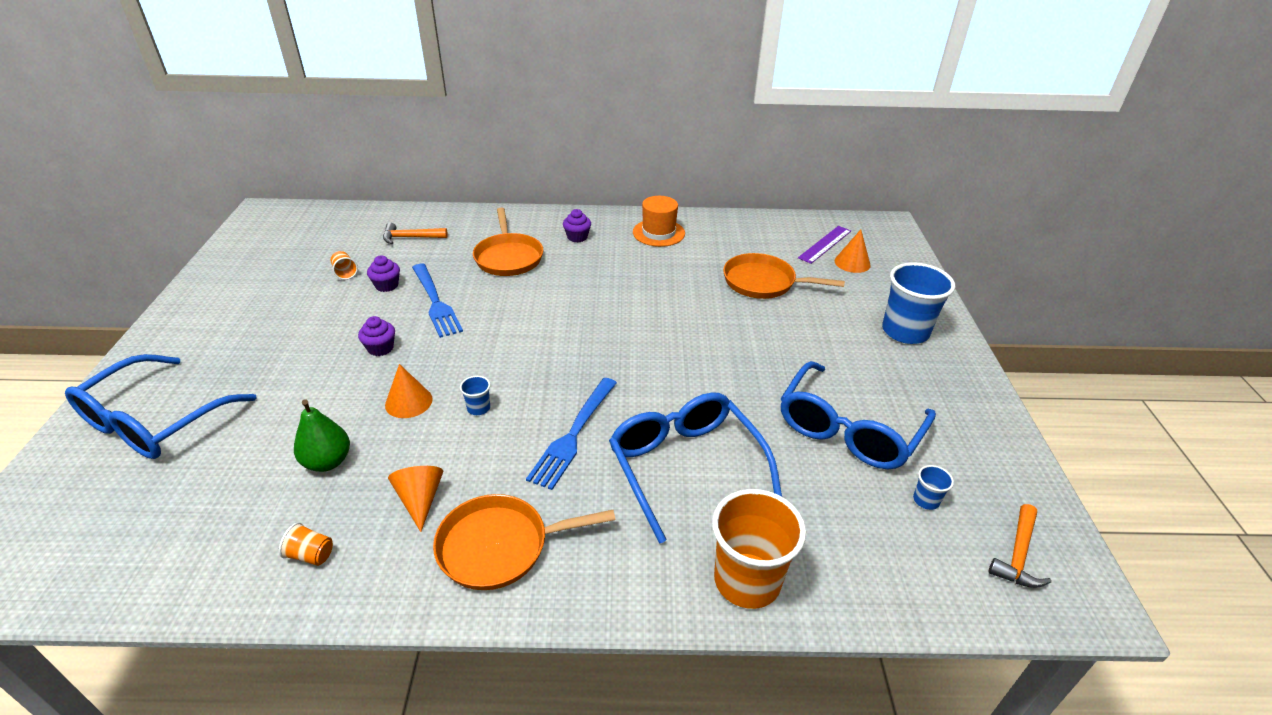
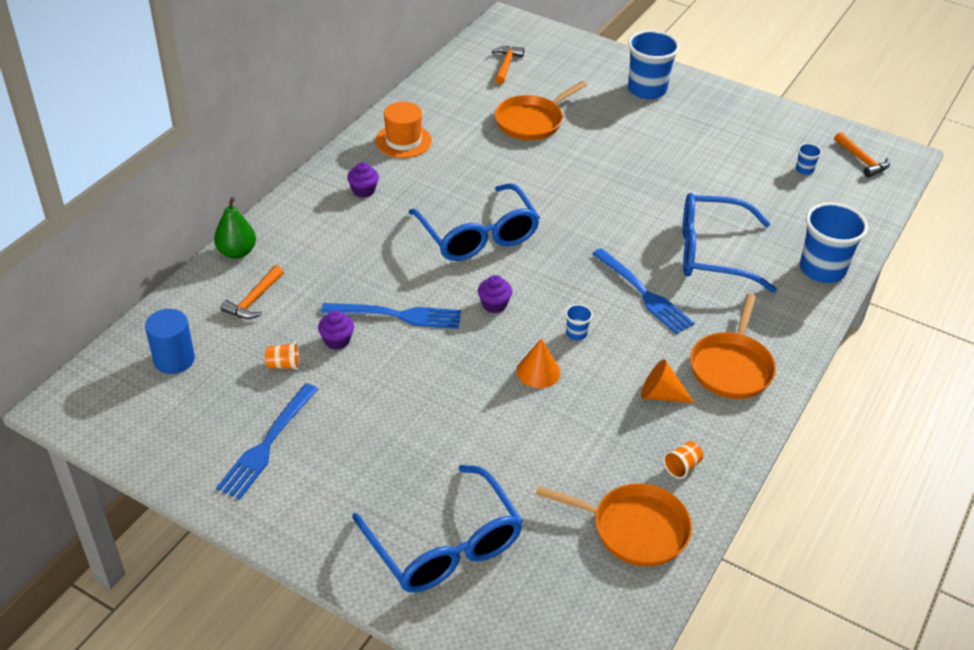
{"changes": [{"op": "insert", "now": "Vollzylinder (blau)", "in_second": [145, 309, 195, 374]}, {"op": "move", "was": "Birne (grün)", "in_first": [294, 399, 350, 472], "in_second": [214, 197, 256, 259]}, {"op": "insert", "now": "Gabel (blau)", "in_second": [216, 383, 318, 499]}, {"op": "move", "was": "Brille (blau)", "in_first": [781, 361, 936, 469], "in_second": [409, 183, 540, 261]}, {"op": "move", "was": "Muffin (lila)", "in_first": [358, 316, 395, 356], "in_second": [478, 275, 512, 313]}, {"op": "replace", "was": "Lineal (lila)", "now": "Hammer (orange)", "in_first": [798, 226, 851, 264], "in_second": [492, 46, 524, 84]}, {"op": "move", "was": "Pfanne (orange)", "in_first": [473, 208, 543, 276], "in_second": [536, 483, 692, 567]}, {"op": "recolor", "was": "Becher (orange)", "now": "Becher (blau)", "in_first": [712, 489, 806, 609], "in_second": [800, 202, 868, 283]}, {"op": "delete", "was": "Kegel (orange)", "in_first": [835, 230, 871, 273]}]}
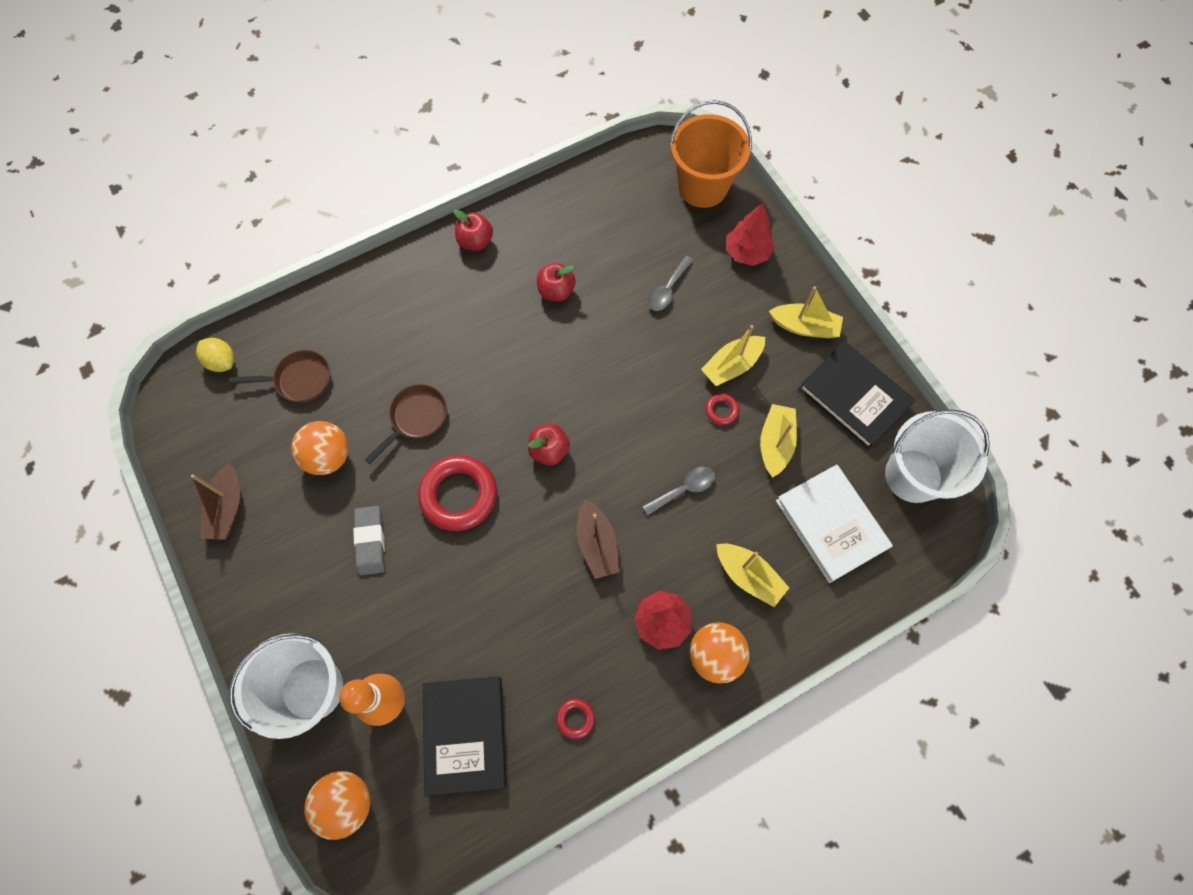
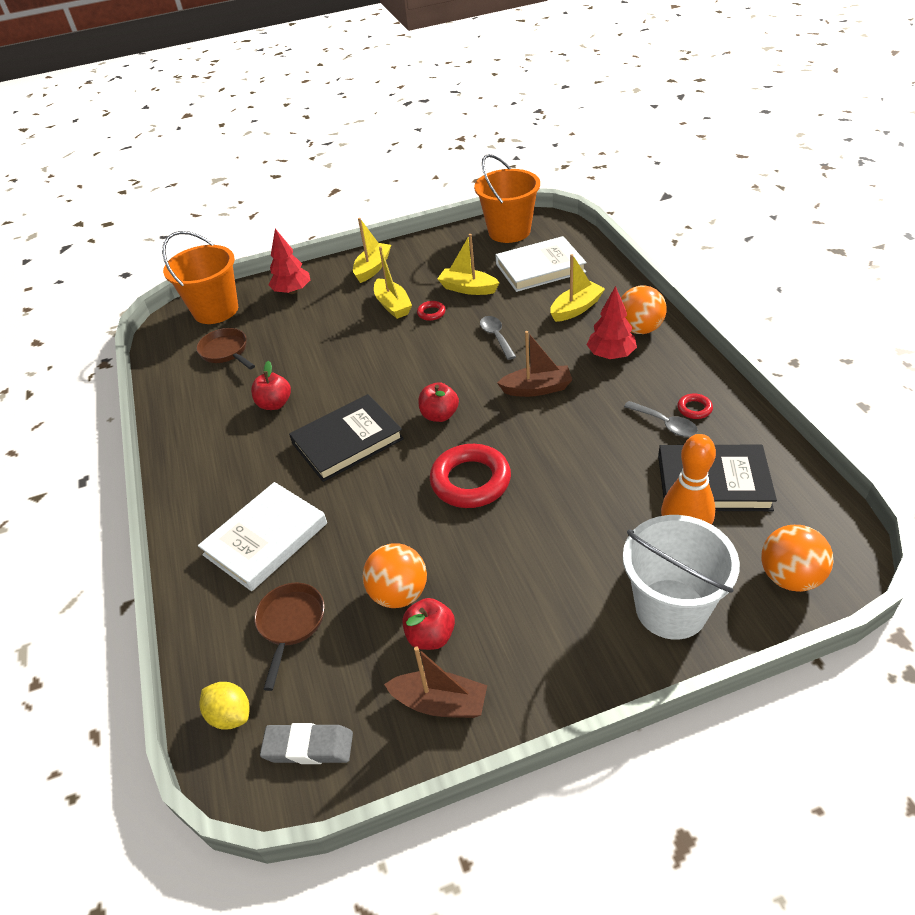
{"changes": [{"op": "move", "was": "Pfanne (braun)", "in_first": [365, 384, 447, 464], "in_second": [196, 328, 255, 369]}, {"op": "insert", "now": "Buch (weiß)", "in_second": [198, 482, 327, 591]}, {"op": "rotate", "was": "Zitrone (gelb)", "in_first": [196, 338, 234, 372], "in_second": [199, 682, 249, 730], "clockwise": 75}, {"op": "move", "was": "Radiergummi (grau)", "in_first": [353, 506, 385, 575], "in_second": [260, 723, 353, 764]}, {"op": "move", "was": "Buch (schwarz)", "in_first": [798, 341, 916, 449], "in_second": [289, 394, 404, 482]}, {"op": "move", "was": "Apfel (rot)", "in_first": [454, 209, 493, 251], "in_second": [403, 598, 455, 650]}, {"op": "recolor", "was": "Eimer (weiß)", "now": "Eimer (orange)", "in_first": [885, 409, 990, 503], "in_second": [474, 154, 540, 243]}, {"op": "move", "was": "Löffel (grau)", "in_first": [648, 256, 694, 311], "in_second": [624, 401, 698, 437]}]}
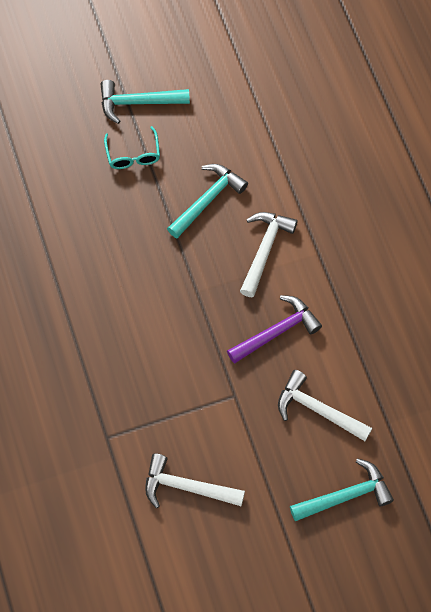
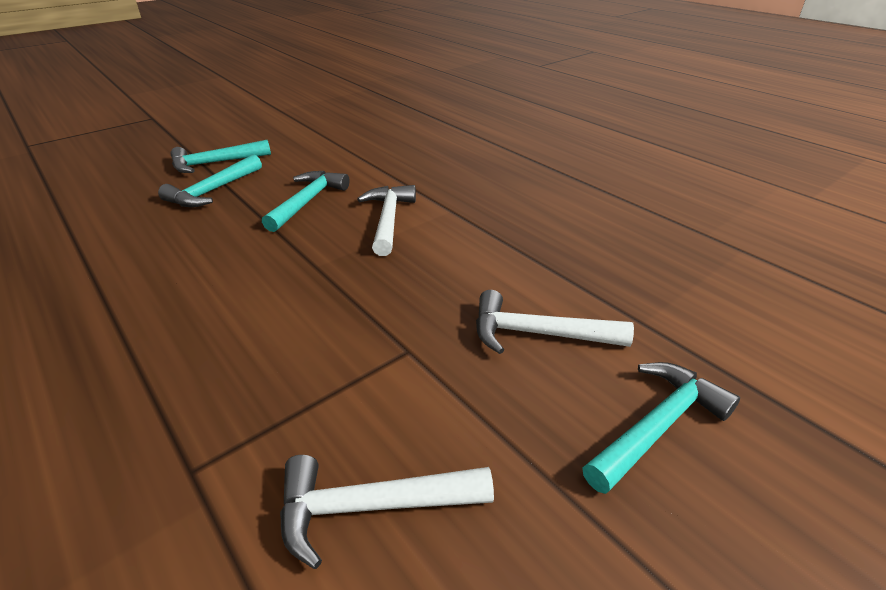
{"changes": [{"op": "replace", "was": "Brille (türkis)", "now": "Hammer (türkis)", "in_first": [104, 126, 160, 169], "in_second": [158, 155, 262, 207]}, {"op": "delete", "was": "Hammer (lila)", "in_first": [227, 295, 322, 364]}]}
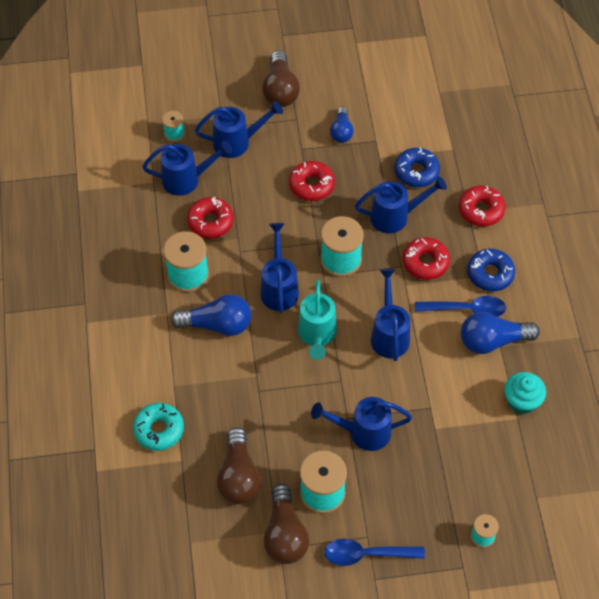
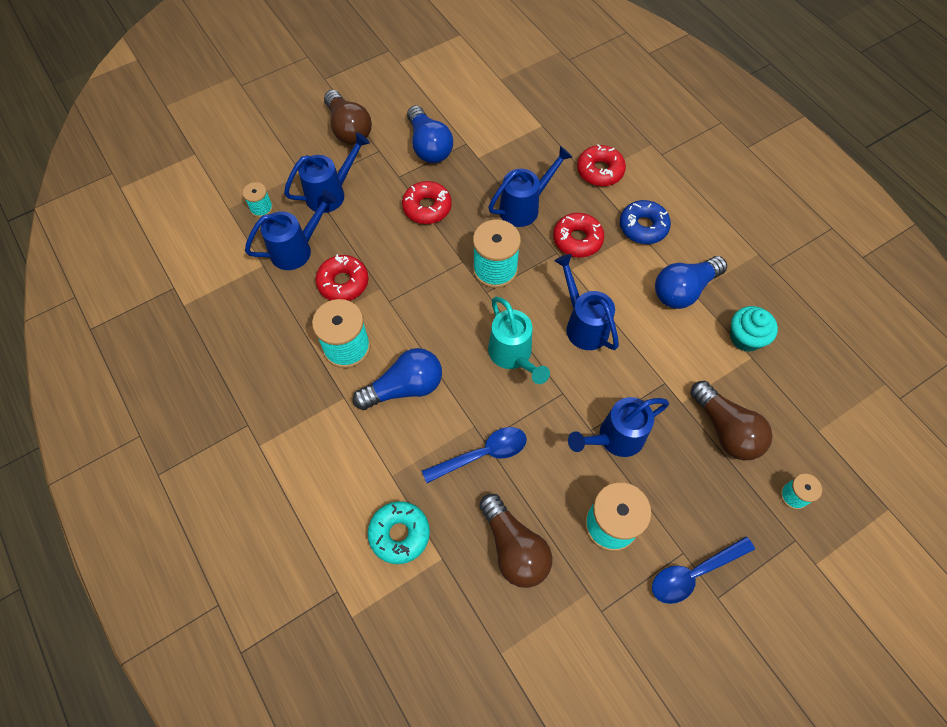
{"changes": [{"op": "resize", "was": "Glühbirne (blau)", "in_first": [330, 106, 354, 143], "in_second": [407, 105, 453, 163], "ratio": 1.61}, {"op": "move", "was": "Löffel (blau)", "in_first": [415, 296, 506, 317], "in_second": [422, 427, 527, 483]}, {"op": "move", "was": "Glühbirne (braun)", "in_first": [263, 484, 309, 564], "in_second": [691, 381, 773, 460]}, {"op": "delete", "was": "Gießkanne (blau)", "in_first": [261, 223, 299, 313]}, {"op": "delete", "was": "Donut (blau)", "in_first": [394, 147, 440, 187]}]}
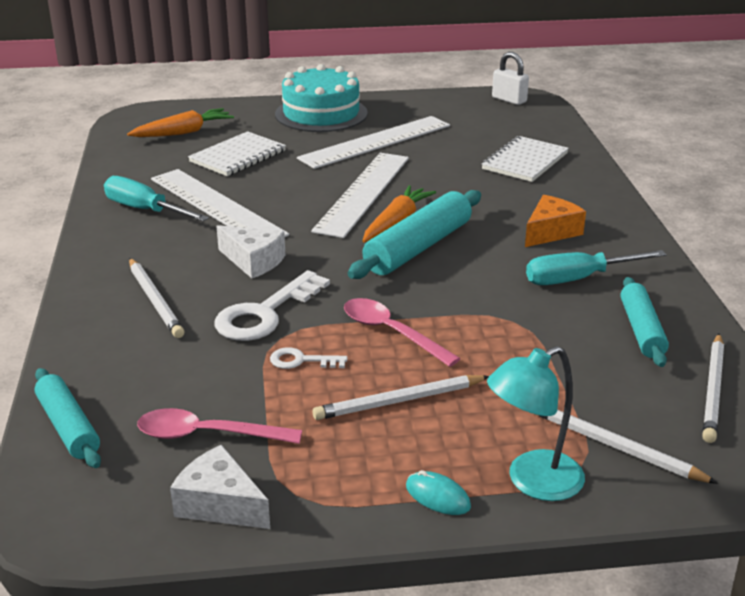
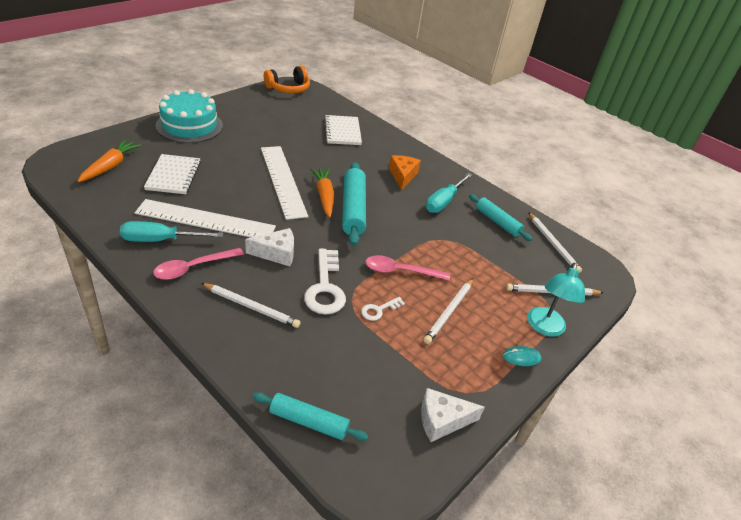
{"changes": [{"op": "move", "was": "Löffel (rosa)", "in_first": [137, 408, 302, 444], "in_second": [153, 248, 244, 280]}, {"op": "replace", "was": "Vorhängeschloss (weiß)", "now": "Kopfhörer (orange)", "in_first": [492, 52, 529, 105], "in_second": [264, 66, 310, 93]}, {"op": "delete", "was": "Lineal (weiß)", "in_first": [297, 116, 450, 169]}]}
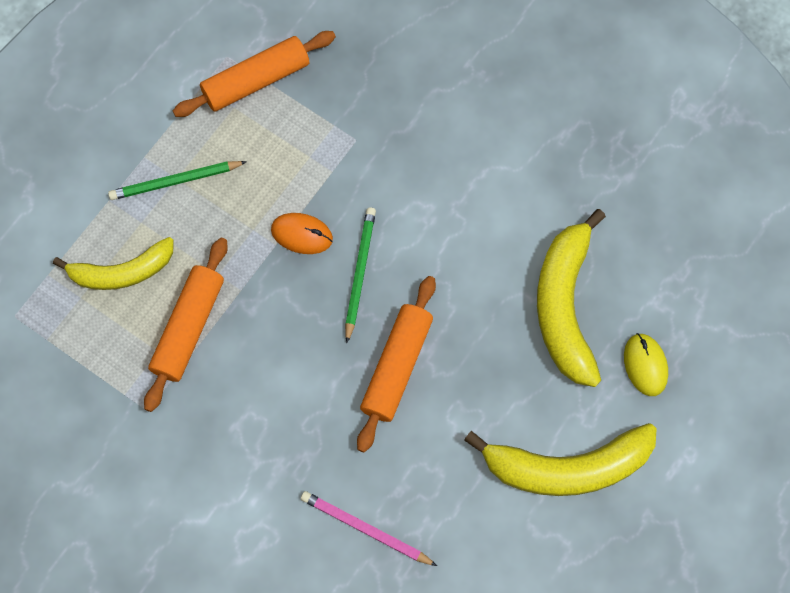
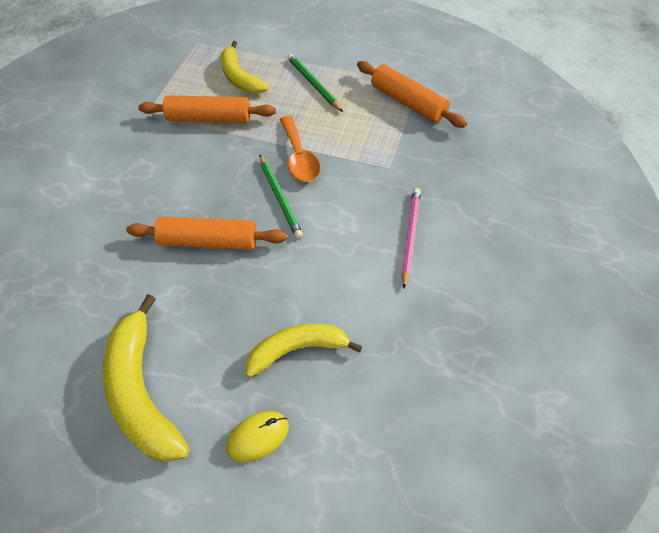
{"changes": [{"op": "resize", "was": "Banane (gelb)", "in_first": [537, 209, 606, 387], "in_second": [246, 324, 362, 377], "ratio": 0.66}, {"op": "rotate", "was": "Bleistift (grün)", "in_first": [345, 207, 376, 343], "in_second": [260, 155, 303, 239], "clockwise": 75}, {"op": "replace", "was": "Computermaus (orange)", "now": "Löffel (orange)", "in_first": [271, 213, 333, 254], "in_second": [280, 116, 320, 182]}, {"op": "move", "was": "Bleistift (rosa)", "in_first": [301, 491, 437, 566], "in_second": [402, 188, 421, 288]}]}
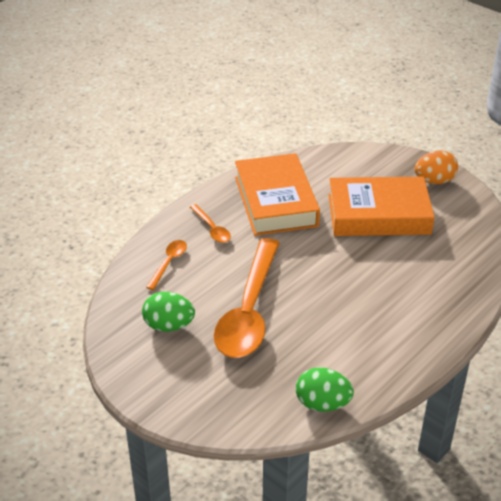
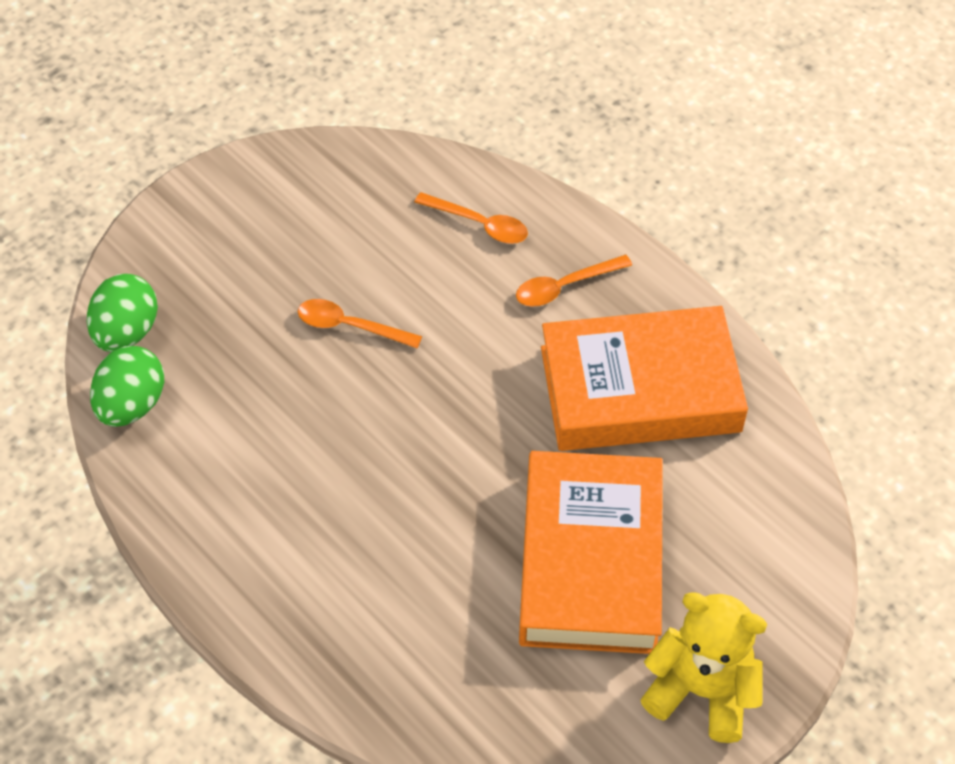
{"changes": [{"op": "move", "was": "Ei (grün)", "in_first": [142, 292, 195, 332], "in_second": [87, 274, 158, 352]}, {"op": "resize", "was": "Löffel (orange)", "in_first": [214, 238, 280, 358], "in_second": [298, 299, 422, 348], "ratio": 0.43}, {"op": "replace", "was": "Ei (orange)", "now": "Teddybär (gelb)", "in_first": [415, 150, 458, 184], "in_second": [641, 592, 767, 743]}]}
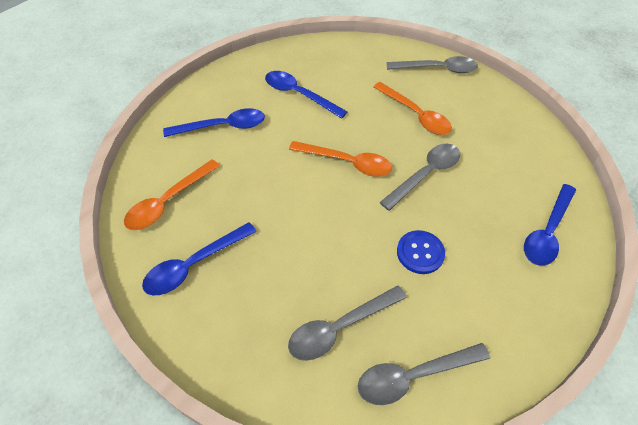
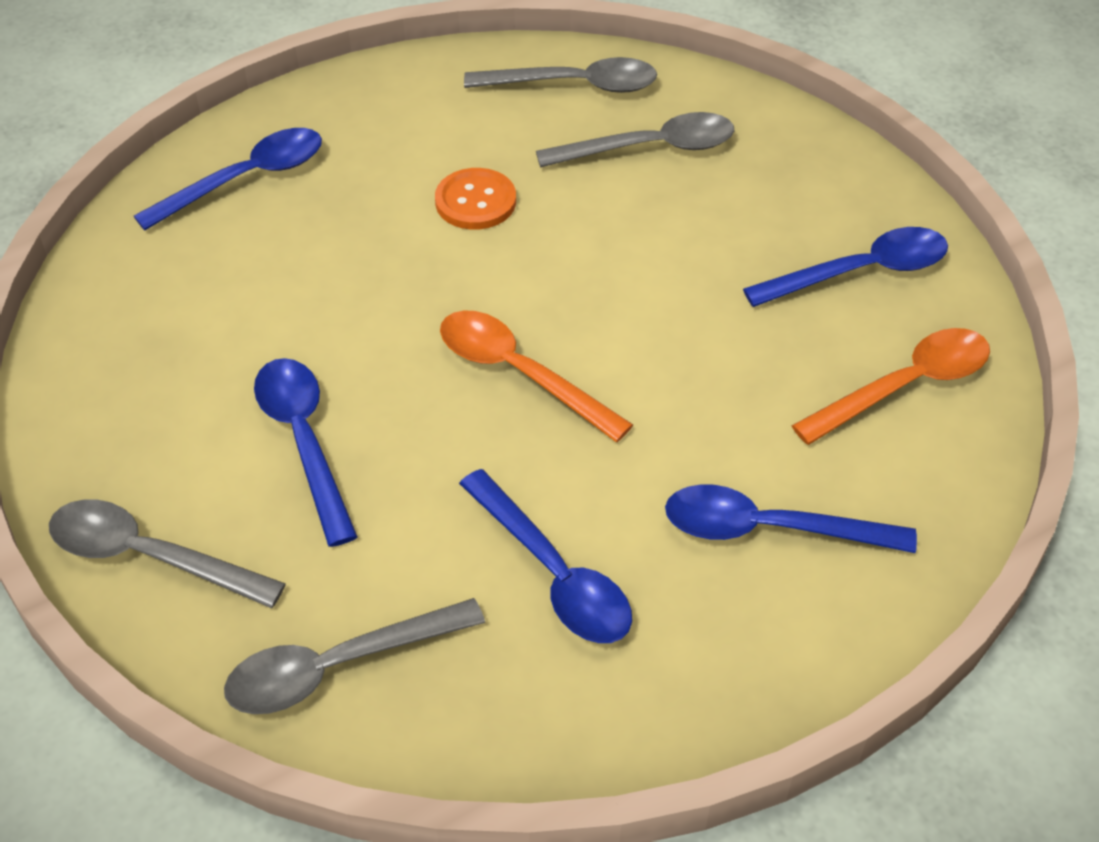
{"changes": [{"op": "move", "was": "Löffel (grau)", "in_first": [380, 144, 460, 211], "in_second": [224, 598, 485, 714]}, {"op": "recolor", "was": "Löffel (orange)", "now": "Löffel (blau)", "in_first": [373, 82, 452, 135], "in_second": [254, 358, 358, 547]}, {"op": "recolor", "was": "Knopf (blau)", "now": "Knopf (orange)", "in_first": [397, 230, 445, 274], "in_second": [435, 168, 516, 230]}]}
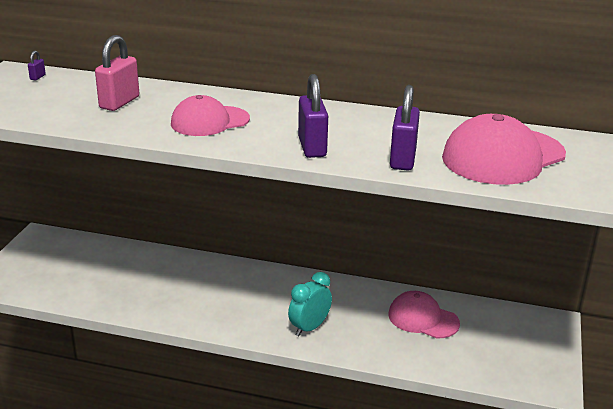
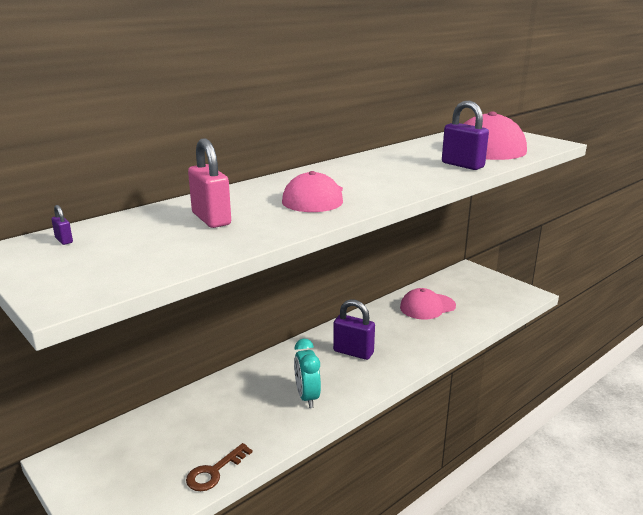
{"changes": [{"op": "insert", "now": "Schlüssel (braun)", "in_second": [186, 443, 252, 491]}, {"op": "move", "was": "Wecker (türkis)", "in_first": [288, 272, 332, 336], "in_second": [294, 339, 321, 408]}, {"op": "move", "was": "Vorhängeschloss (lila)", "in_first": [298, 74, 328, 158], "in_second": [333, 299, 375, 360]}]}
